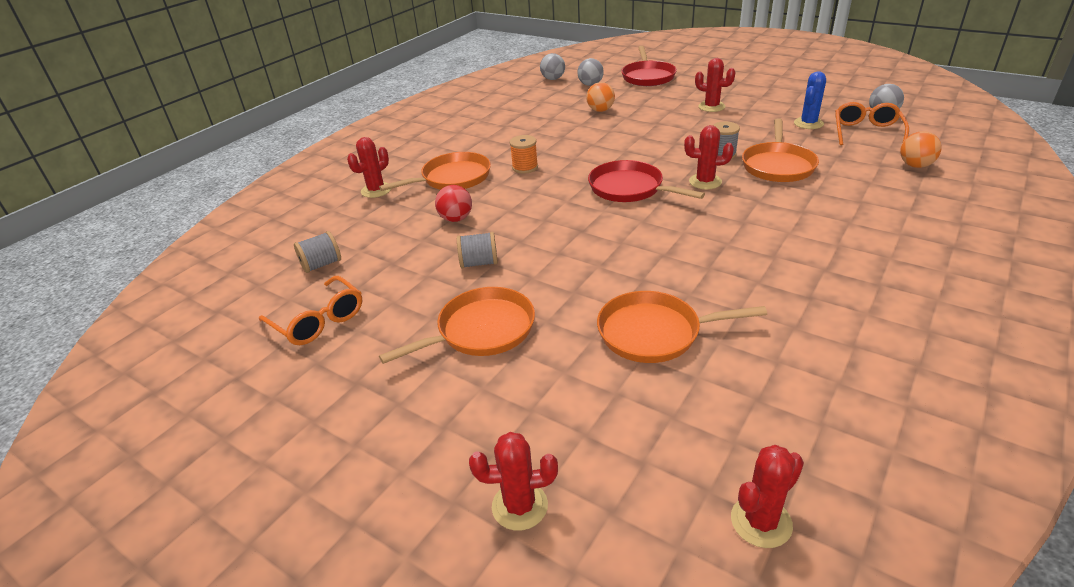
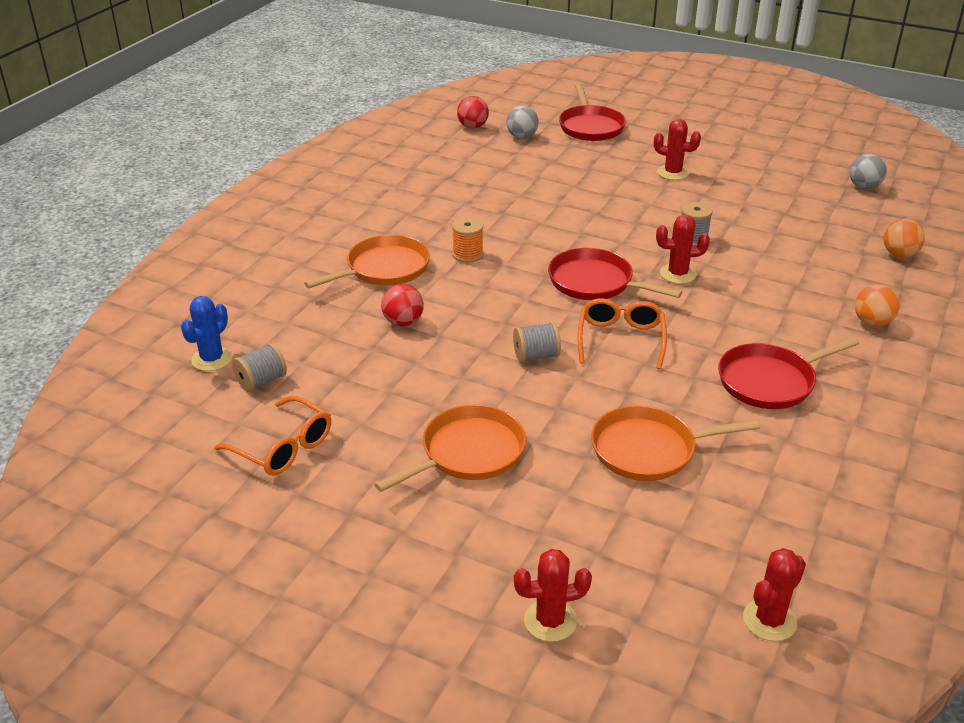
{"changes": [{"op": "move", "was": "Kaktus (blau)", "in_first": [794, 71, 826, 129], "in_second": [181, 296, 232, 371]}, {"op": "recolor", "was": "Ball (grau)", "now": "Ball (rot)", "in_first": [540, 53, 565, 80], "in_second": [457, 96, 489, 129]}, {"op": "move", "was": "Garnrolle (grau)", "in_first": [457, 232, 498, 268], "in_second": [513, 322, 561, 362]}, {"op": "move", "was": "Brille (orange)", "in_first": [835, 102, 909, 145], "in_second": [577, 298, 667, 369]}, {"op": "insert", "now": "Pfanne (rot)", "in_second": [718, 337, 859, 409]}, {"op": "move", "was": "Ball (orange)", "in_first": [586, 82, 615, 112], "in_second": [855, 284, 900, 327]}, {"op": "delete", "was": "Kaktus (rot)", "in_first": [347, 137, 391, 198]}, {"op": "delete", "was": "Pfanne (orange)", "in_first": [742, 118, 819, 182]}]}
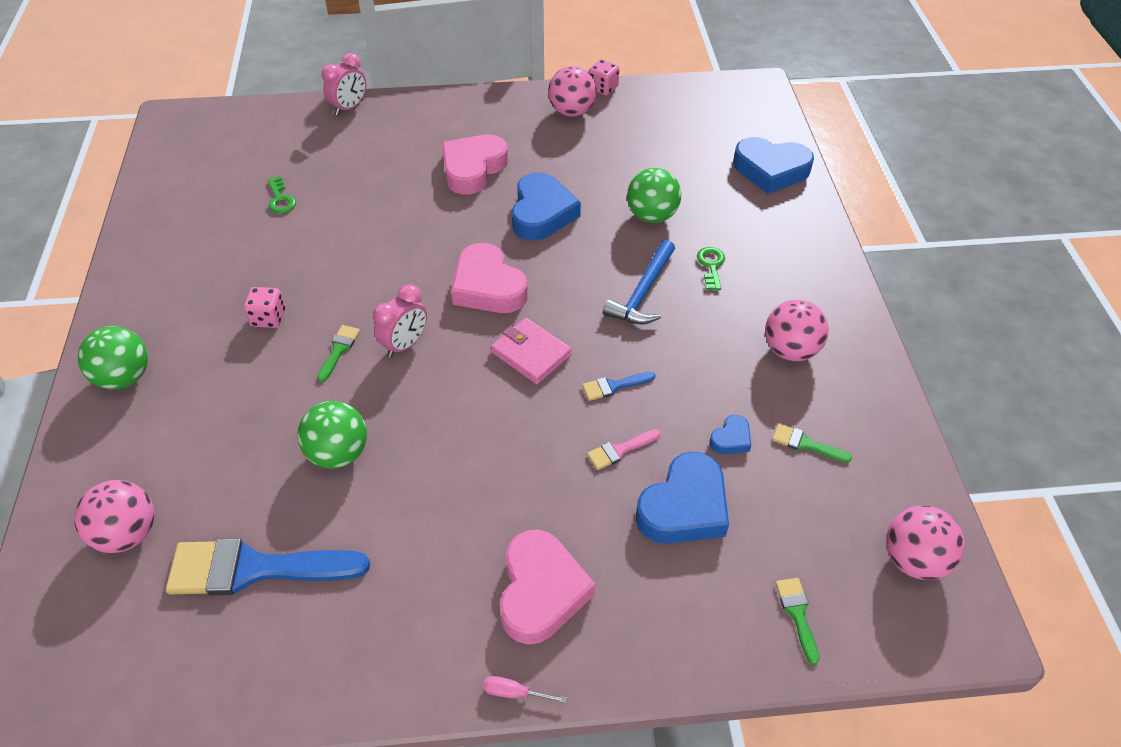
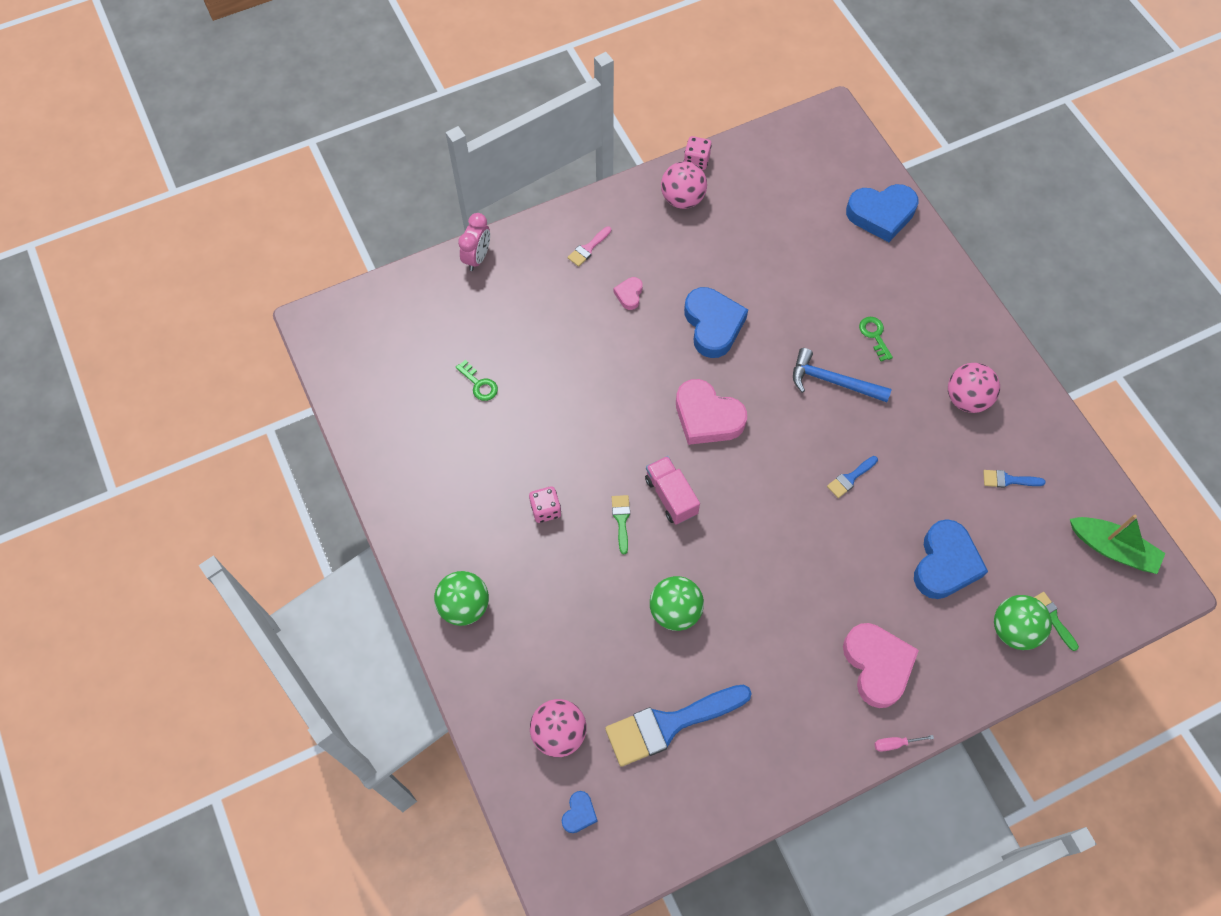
{"changes": [{"op": "move", "was": "Herz (blau)", "in_first": [710, 415, 751, 454], "in_second": [562, 791, 598, 833]}, {"op": "move", "was": "Pinsel (rosa)", "in_first": [587, 429, 661, 470], "in_second": [568, 226, 611, 267]}, {"op": "resize", "was": "Herz (rosa)", "in_first": [442, 134, 508, 194], "in_second": [614, 277, 643, 310], "ratio": 0.47}, {"op": "replace", "was": "Wecker (rosa)", "now": "Lastwagen (rosa)", "in_first": [373, 284, 427, 357], "in_second": [645, 456, 700, 525]}, {"op": "rotate", "was": "Hammer (blau)", "in_first": [603, 240, 675, 324], "in_second": [793, 348, 892, 402], "clockwise": 105}, {"op": "recolor", "was": "Pinsel (grün)", "now": "Pinsel (blau)", "in_first": [772, 423, 852, 463], "in_second": [983, 470, 1045, 488]}, {"op": "move", "was": "Ball (grün)", "in_first": [627, 168, 681, 223], "in_second": [994, 595, 1052, 650]}, {"op": "replace", "was": "Ball (rosa)", "now": "Boot (grün)", "in_first": [886, 506, 965, 580], "in_second": [1070, 515, 1165, 574]}, {"op": "delete", "was": "Geldbörse (rosa)", "in_first": [491, 318, 572, 384]}]}
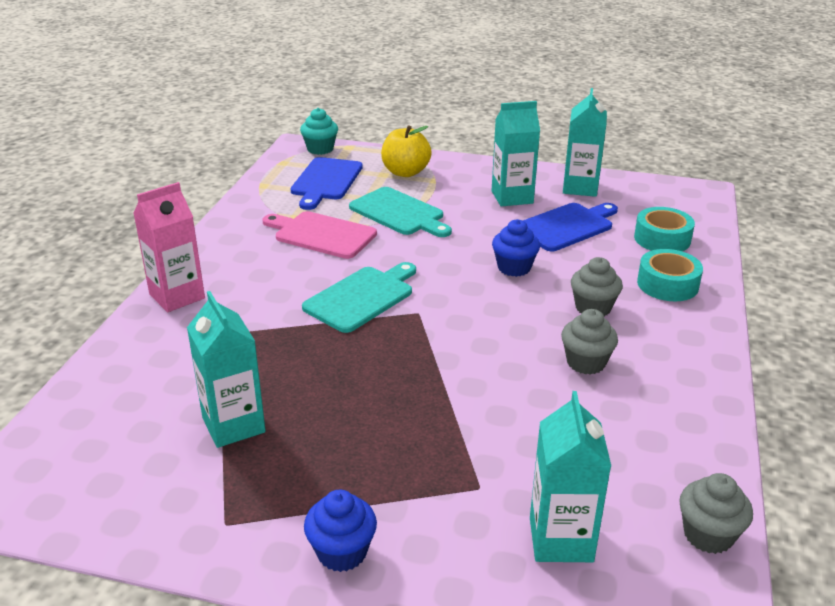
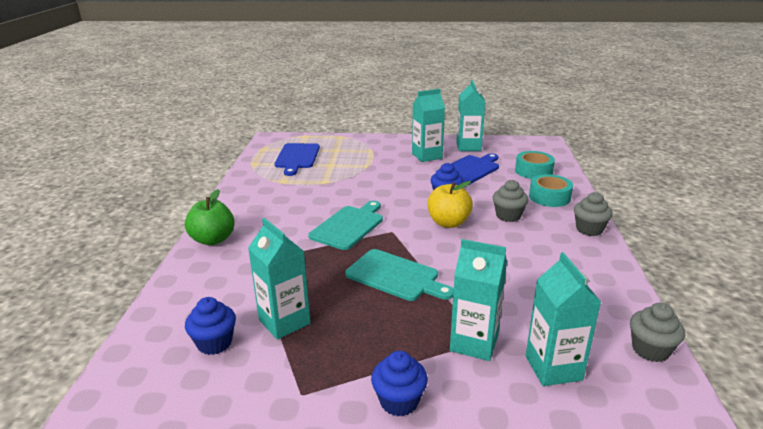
{"changes": [{"op": "replace", "was": "Getränkekarton (rosa)", "now": "Apfel (grün)", "in_first": [133, 182, 205, 312], "in_second": [185, 189, 235, 245]}, {"op": "insert", "now": "Muffin (blau)", "in_second": [185, 297, 236, 355]}, {"op": "move", "was": "Schneidebrett (türkis)", "in_first": [349, 187, 452, 237], "in_second": [345, 249, 454, 301]}, {"op": "move", "was": "Apfel (gelb)", "in_first": [381, 125, 432, 177], "in_second": [427, 181, 473, 228]}, {"op": "insert", "now": "Getränkekarton (türkis)", "in_second": [450, 239, 507, 361]}, {"op": "move", "was": "Muffin (grau)", "in_first": [561, 309, 618, 375], "in_second": [574, 192, 613, 236]}, {"op": "delete", "was": "Schneidebrett (rosa)", "in_first": [263, 211, 377, 259]}, {"op": "delete", "was": "Muffin (türkis)", "in_first": [300, 108, 338, 155]}]}
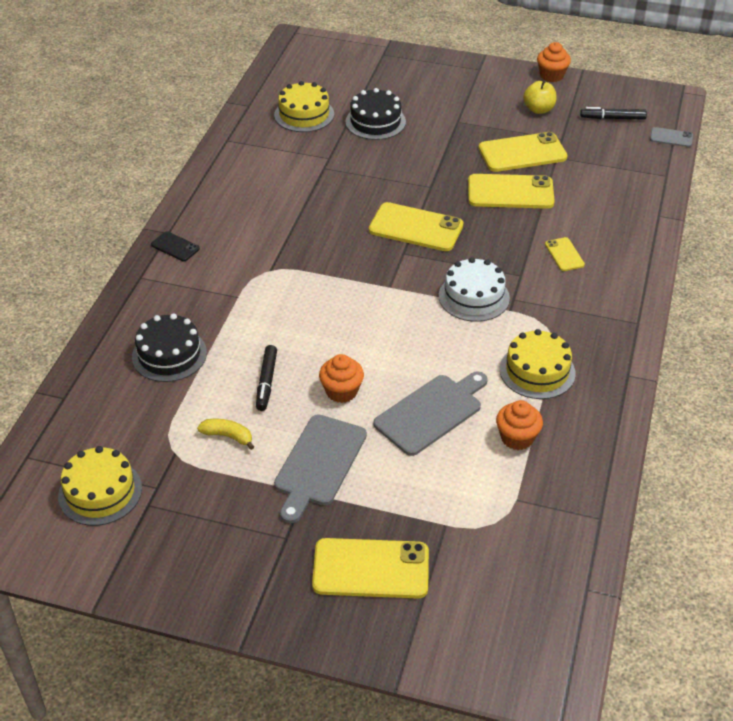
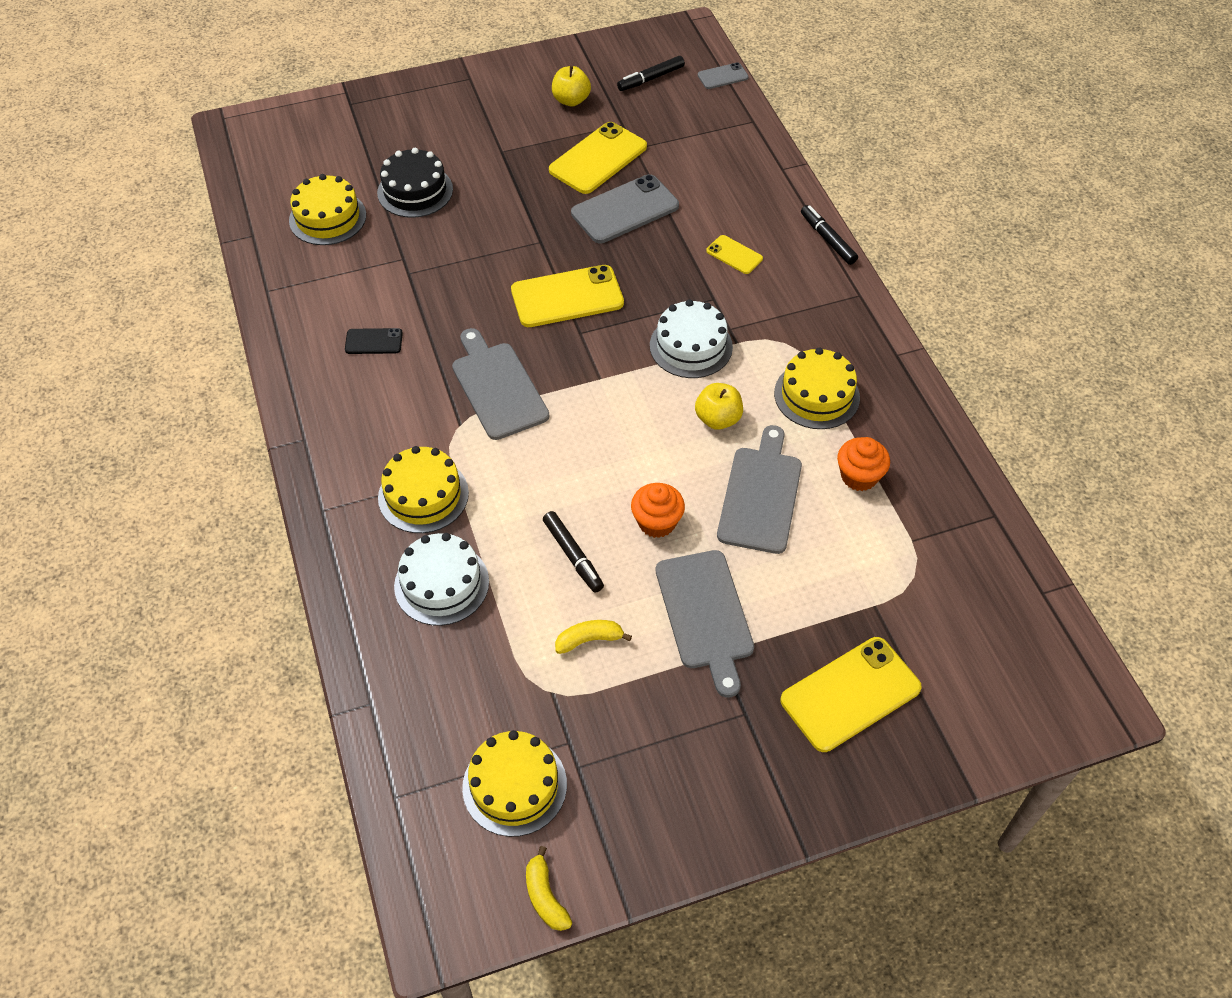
{"changes": [{"op": "move", "was": "Handy (schwarz)", "in_first": [151, 231, 200, 261], "in_second": [345, 328, 403, 354]}, {"op": "insert", "now": "Kuchen (gelb)", "in_second": [378, 446, 469, 533]}, {"op": "recolor", "was": "Kuchen (schwarz)", "now": "Kuchen (weiß)", "in_first": [132, 313, 207, 382], "in_second": [394, 533, 489, 626]}, {"op": "insert", "now": "Schneidebrett (grau)", "in_second": [452, 328, 549, 440]}, {"op": "insert", "now": "Banane (gelb)", "in_second": [526, 846, 572, 931]}, {"op": "recolor", "was": "Handy (gelb)", "now": "Handy (grau)", "in_first": [468, 174, 555, 209], "in_second": [571, 174, 679, 243]}, {"op": "insert", "now": "Apfel (gelb)", "in_second": [695, 383, 743, 430]}, {"op": "insert", "now": "Filzstift (schwarz)", "in_second": [801, 205, 858, 265]}, {"op": "delete", "was": "Muffin (orange)", "in_first": [537, 42, 571, 82]}]}
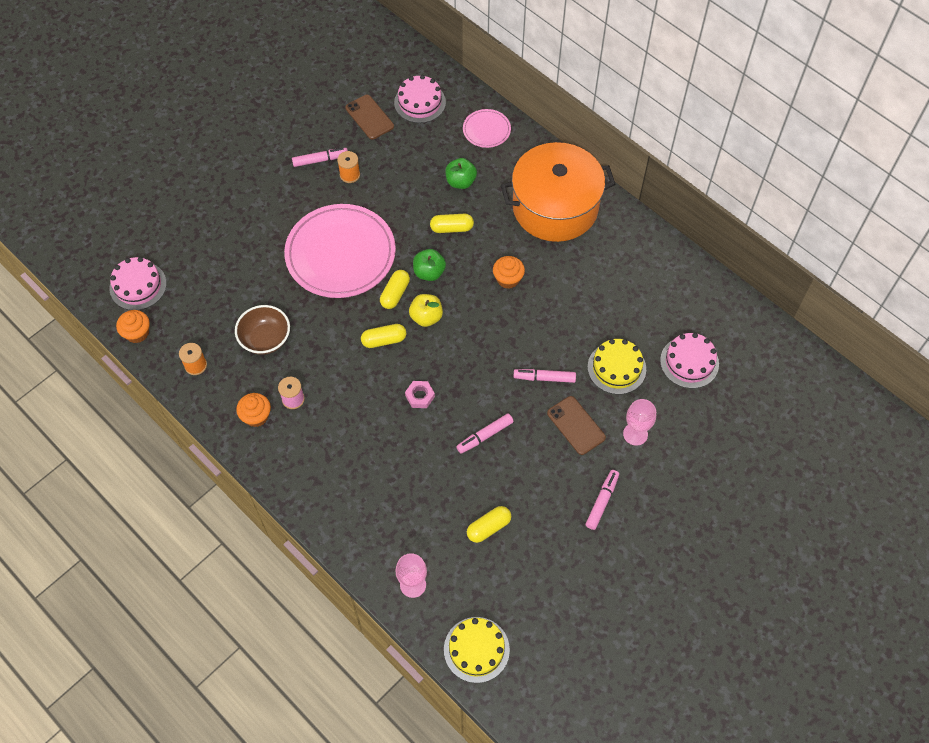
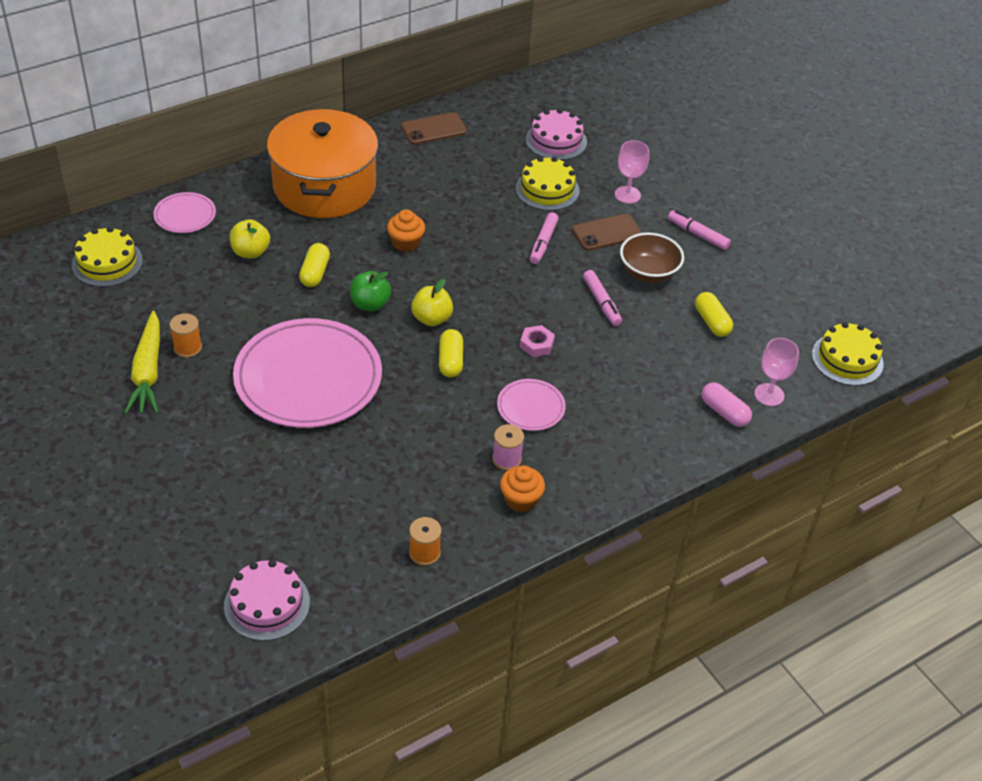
{"changes": [{"op": "recolor", "was": "Kuchen (rosa)", "now": "Kuchen (gelb)", "in_first": [394, 75, 446, 123], "in_second": [72, 227, 143, 287]}, {"op": "replace", "was": "Filzstift (rosa)", "now": "Karotte (gelb)", "in_first": [292, 148, 348, 167], "in_second": [124, 311, 160, 414]}, {"op": "recolor", "was": "Apfel (grün)", "now": "Apfel (gelb)", "in_first": [445, 158, 477, 189], "in_second": [230, 219, 270, 259]}, {"op": "move", "was": "Handy (braun)", "in_first": [345, 95, 394, 139], "in_second": [401, 112, 467, 144]}, {"op": "insert", "now": "Teller (rosa)", "in_second": [497, 379, 566, 431]}, {"op": "move", "was": "Schüssel (braun)", "in_first": [235, 305, 290, 355], "in_second": [620, 232, 684, 283]}, {"op": "insert", "now": "Kapsel (rosa)", "in_second": [702, 382, 752, 427]}, {"op": "delete", "was": "Muffin (orange)", "in_first": [116, 310, 150, 343]}, {"op": "delete", "was": "Kapsel (gelb)", "in_first": [380, 270, 410, 309]}]}
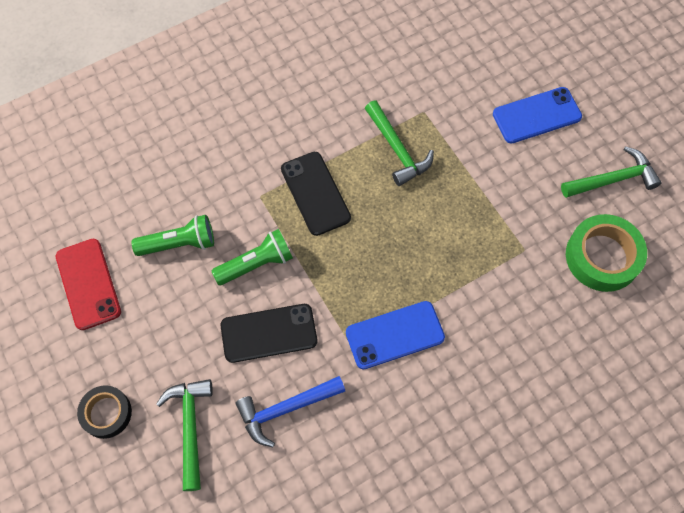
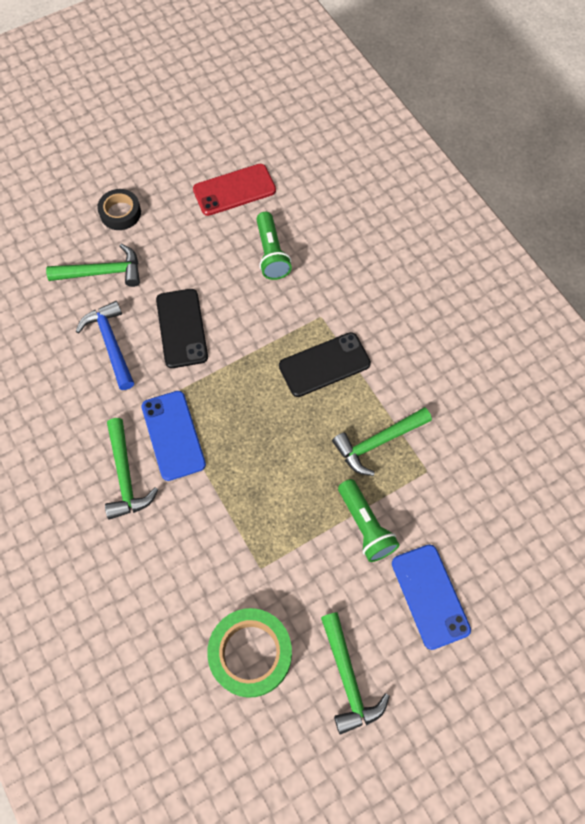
{"changes": [{"op": "insert", "now": "Hammer (grün)", "in_second": [105, 418, 158, 520]}, {"op": "move", "was": "Taschenlampe (grün)", "in_first": [212, 229, 293, 285], "in_second": [338, 479, 400, 562]}]}
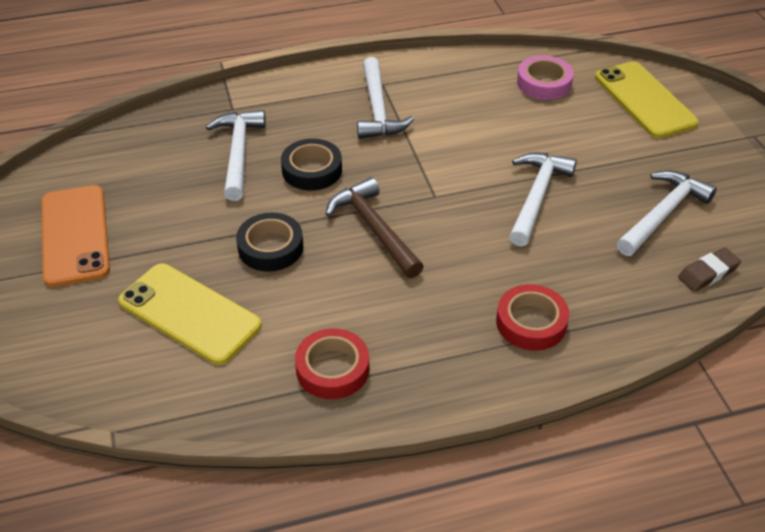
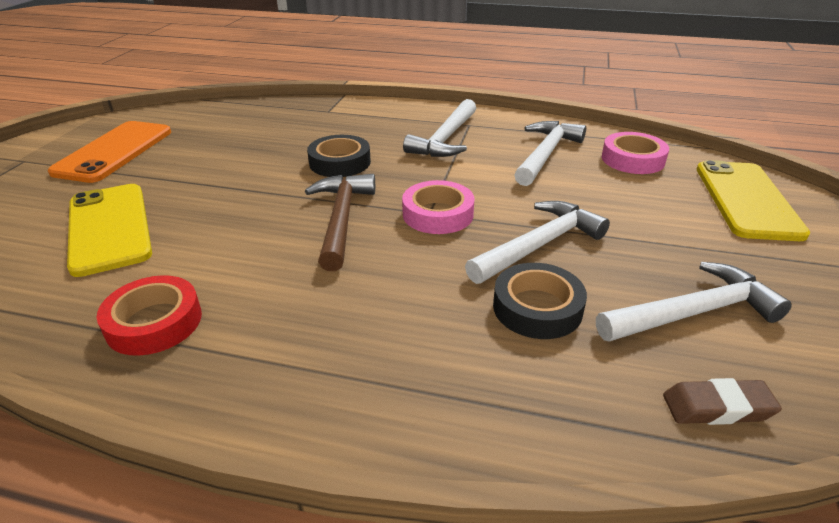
{"changes": [{"op": "insert", "now": "Klebeband (rosa)", "in_second": [402, 180, 474, 234]}, {"op": "move", "was": "Klebeband (schwarz)", "in_first": [236, 212, 303, 272], "in_second": [493, 263, 587, 339]}, {"op": "move", "was": "Hammer (weiß)", "in_first": [206, 110, 266, 201], "in_second": [514, 121, 586, 186]}, {"op": "delete", "was": "Klebeband (rot)", "in_first": [496, 284, 569, 351]}]}
